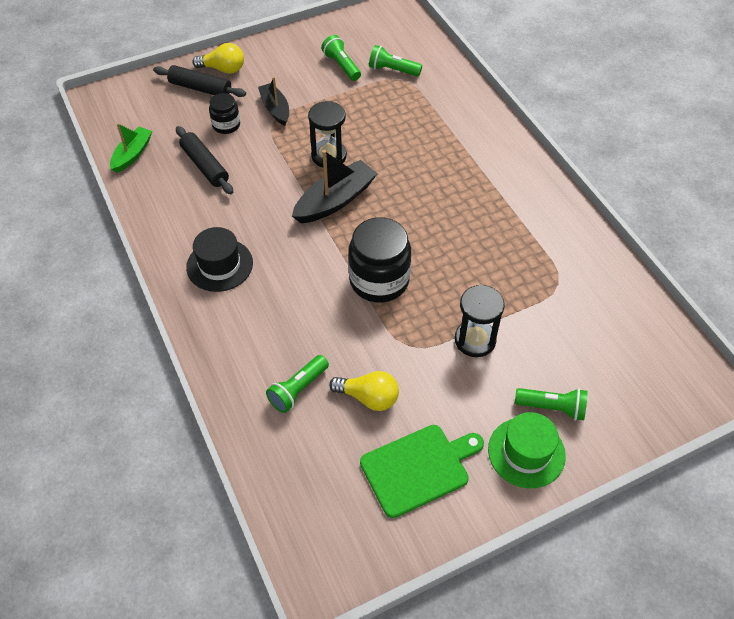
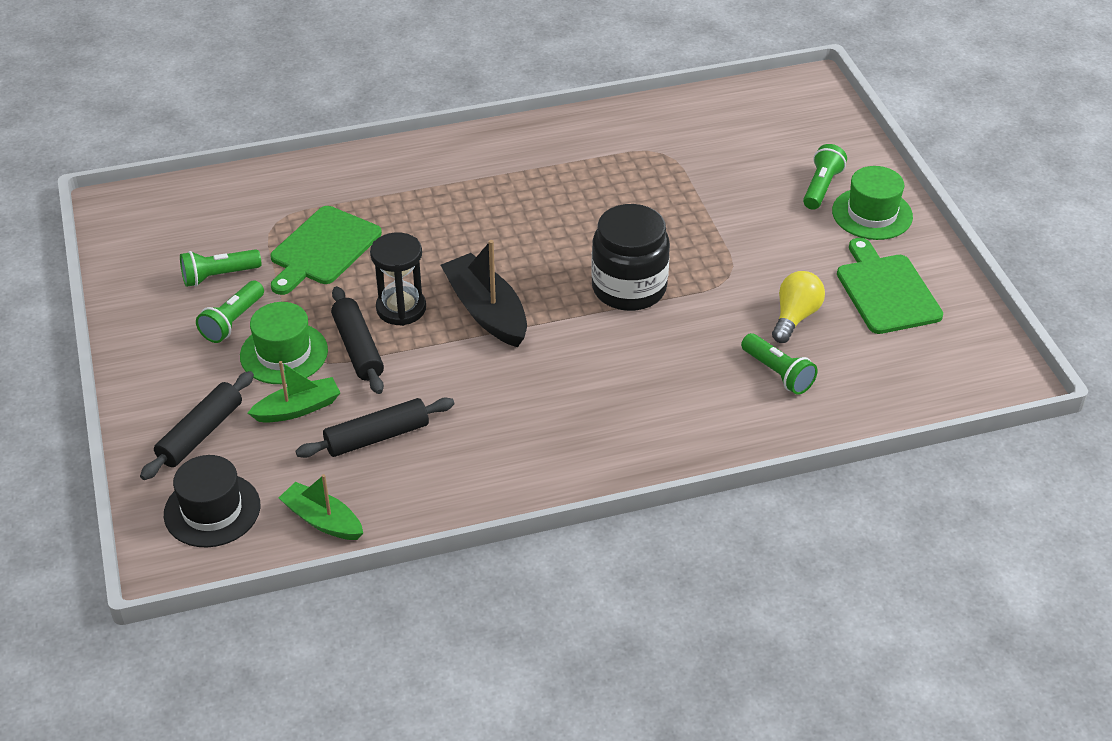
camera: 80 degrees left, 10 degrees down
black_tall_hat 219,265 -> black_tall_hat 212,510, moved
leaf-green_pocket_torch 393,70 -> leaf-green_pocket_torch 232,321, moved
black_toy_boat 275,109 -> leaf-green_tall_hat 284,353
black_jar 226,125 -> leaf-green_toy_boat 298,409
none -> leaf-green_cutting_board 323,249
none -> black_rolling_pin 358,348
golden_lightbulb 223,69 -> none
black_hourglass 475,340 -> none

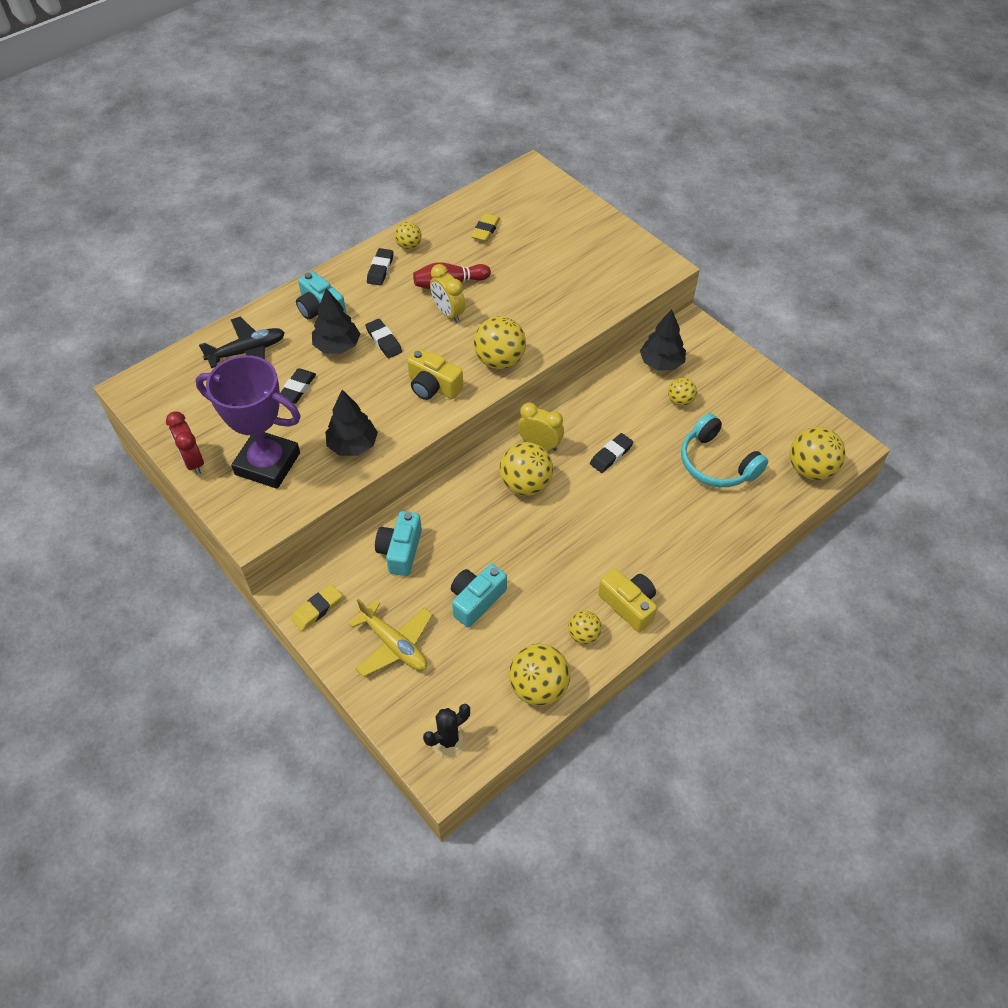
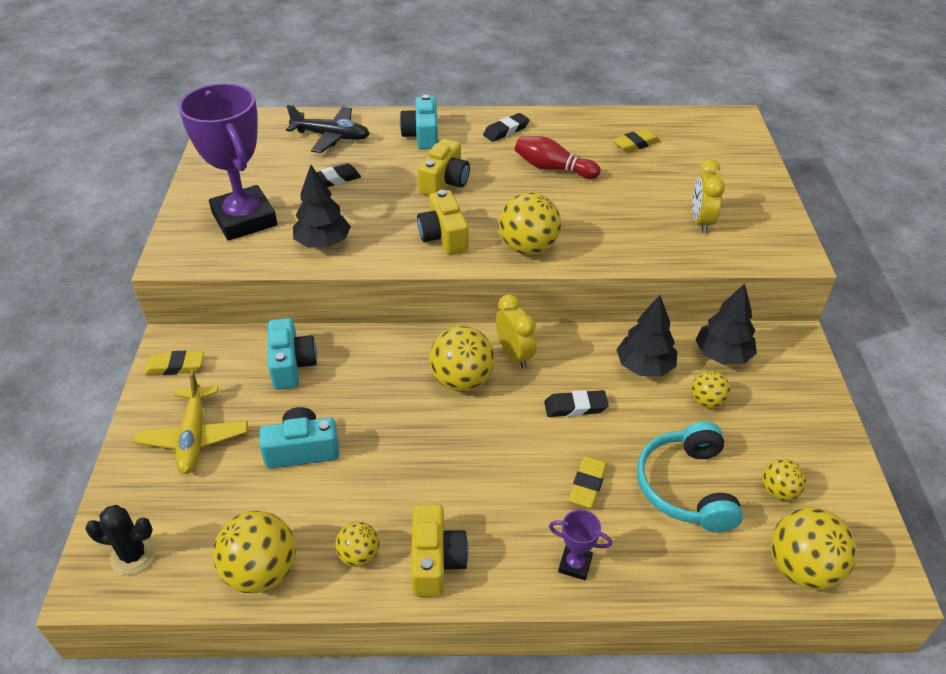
camera: 40 degrees right, 10 degrees down
teal_photo_camera 400,551 -> teal_photo_camera 291,365, 120 degrees clockwise
black_eraser 384,341 -> golden_photo_camera 444,182
none -> royal_purple_award_cup 575,564
none -> golden_eraser 587,484
black_tree 337,346 -> black_tree 644,366, moved
golden_alarm_clock 448,313 -> golden_alarm_clock 701,222, moved
golden_ball 409,246 -> golden_ball 778,491, moved
red_alarm_clock 193,461 -> none

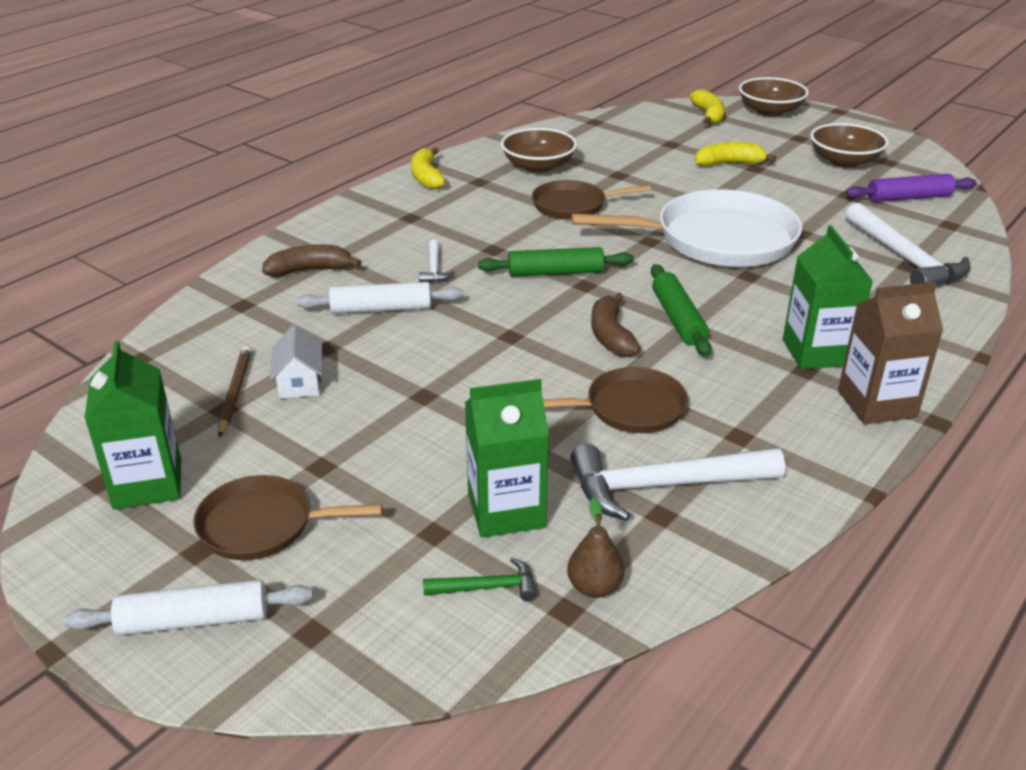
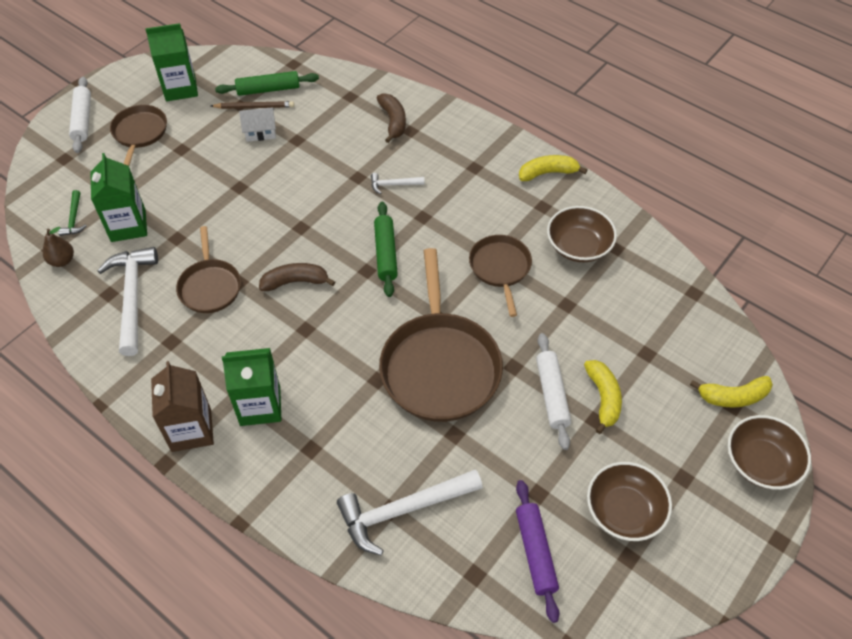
camera: 90 degrees right, 20 degrees up
leaf-green_rolling_pin 678,319 -> leaf-green_rolling_pin 268,89, moved
pure_white_frying_pan 718,239 -> russet_frying_pan 440,366
pure_white_rolling_pin 381,309 -> pure_white_rolling_pin 552,394, moved

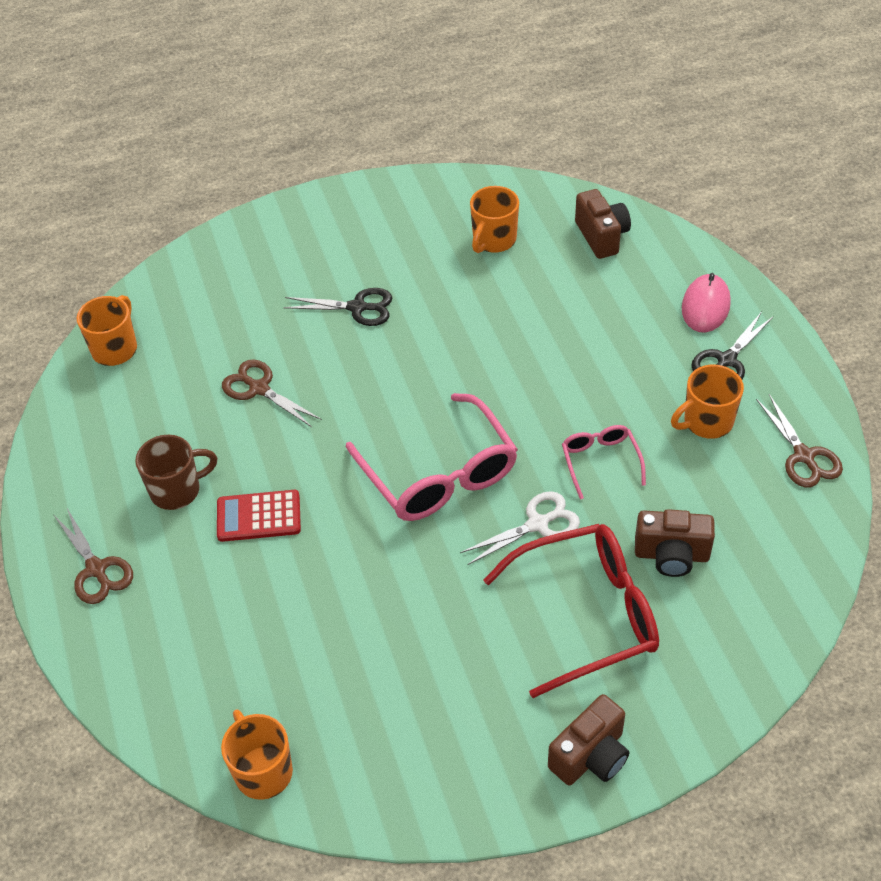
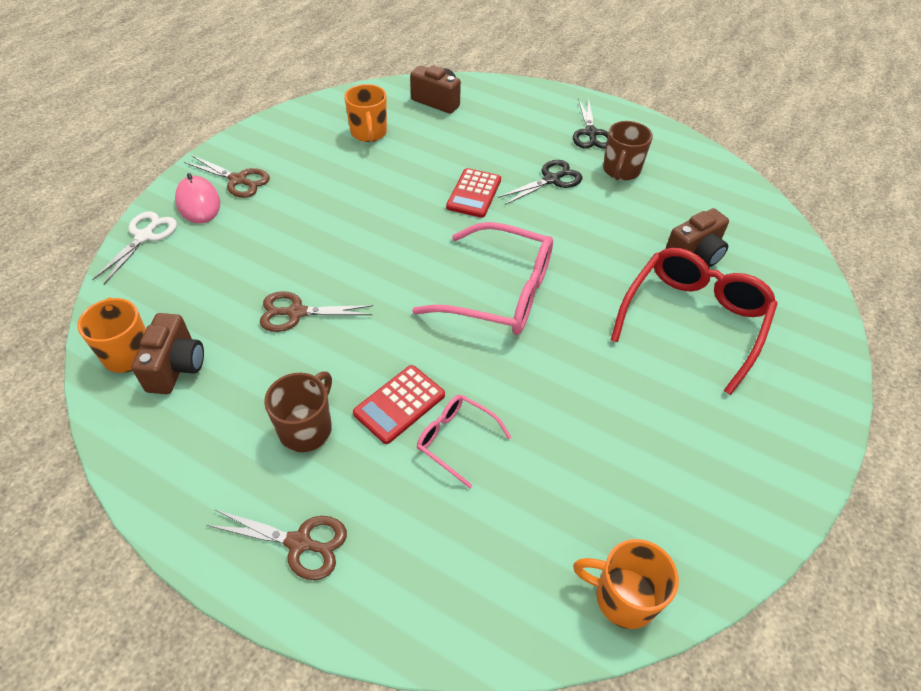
camera: 45 degrees left, 0 degrees up
pure_white_shears 537,524 -> pure_white_shears 144,236, moved
russet_photo_camera 590,756 -> russet_photo_camera 176,367, moved
rosy_mouse 705,306 -> rosy_mouse 198,203, moved
russet_shears 804,456 -> russet_shears 238,180, moved
rosy_glasses 600,461 -> rosy_glasses 456,440, moved
none -> red_pocket_calculator 474,193
black_shears 357,307 -> black_shears 551,180, moved
orange-coloured_coffee_mug 706,422 -> russet_coffee_mug 621,171

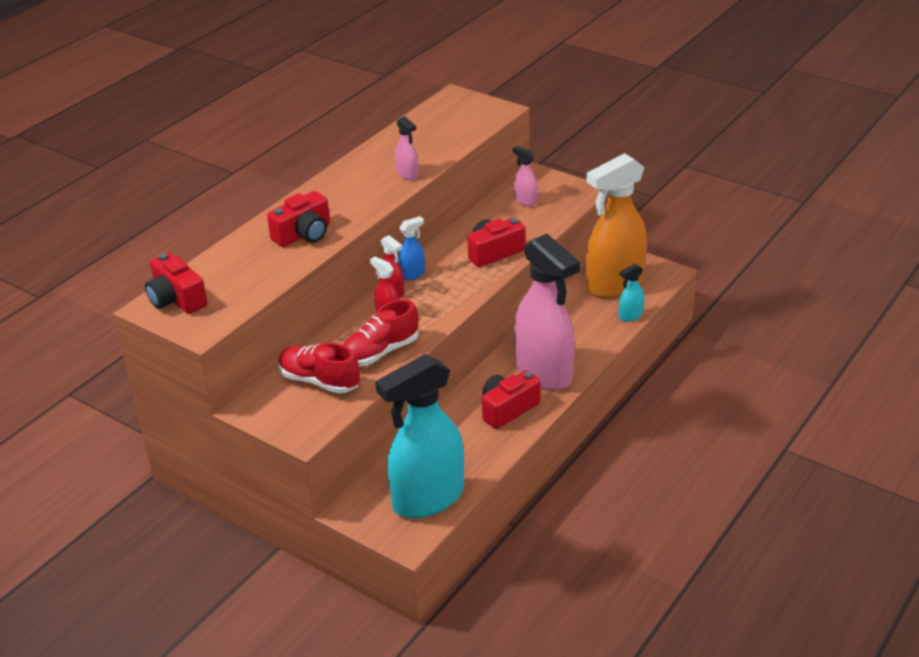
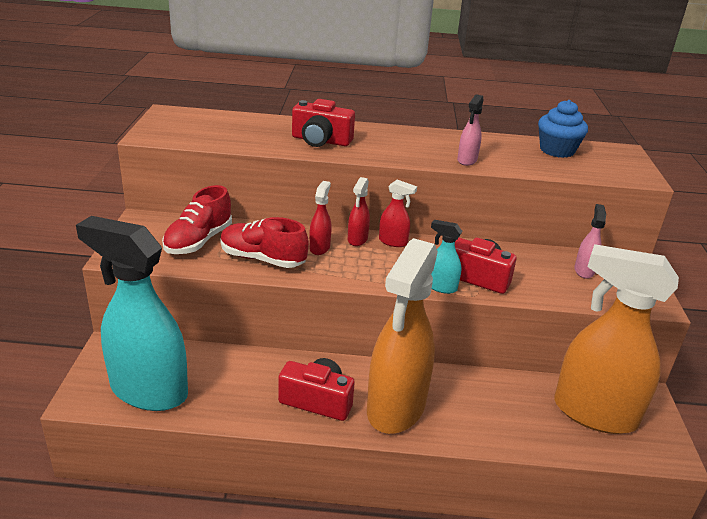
camera: 55 degrees right, 5 degrees down
red_sneaker 319,381 -> red_sneaker 198,241, 150 degrees counterclockwise
rosy_sprayer 544,373 -> orange-coloured_sprayer 396,408
royal_blue_sprayer 412,274 -> red_sprayer 393,242
teal_sprayer 630,316 -> teal_sprayer 440,287, moved
none -> royal_blue_cupcake 557,150
red_photo_camera 176,299 -> none

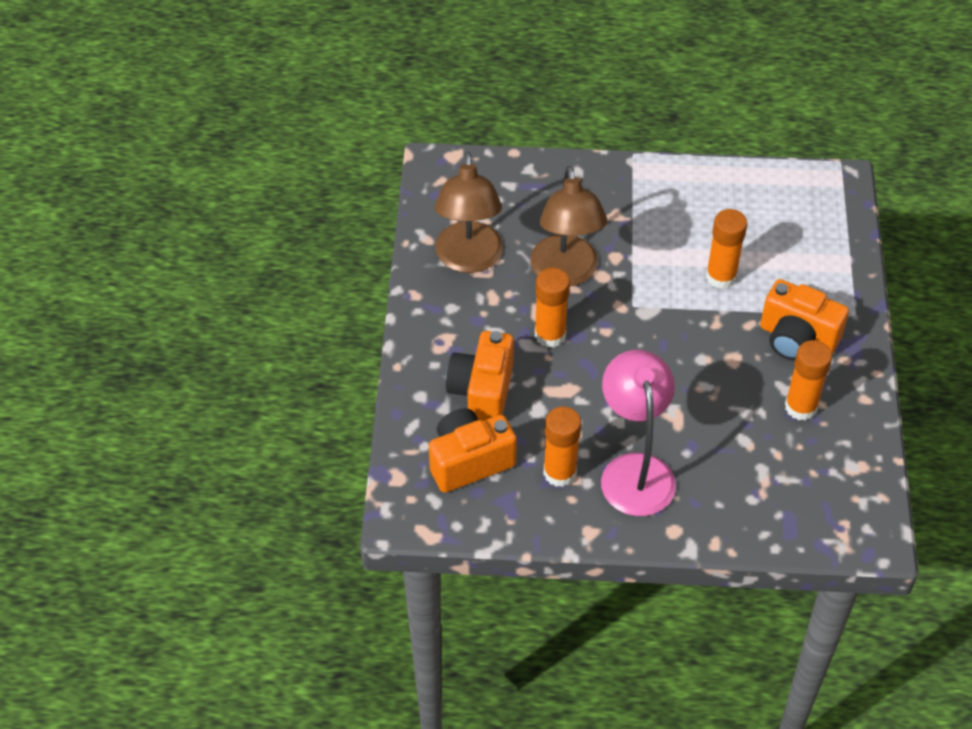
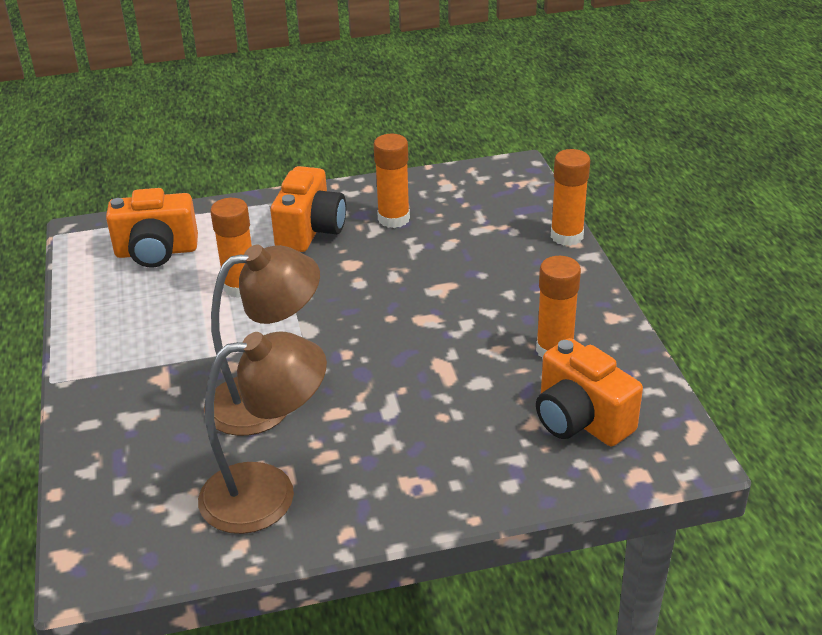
camera: 105 degrees left, 15 degrees down
orange-coloured_photo_camera 482,391 -> orange-coloured_photo_camera 156,252, moved
orange-coloured_glue_stick 550,335 -> orange-coloured_glue_stick 566,236, moved
rosy_desk_lamp 634,470 -> none

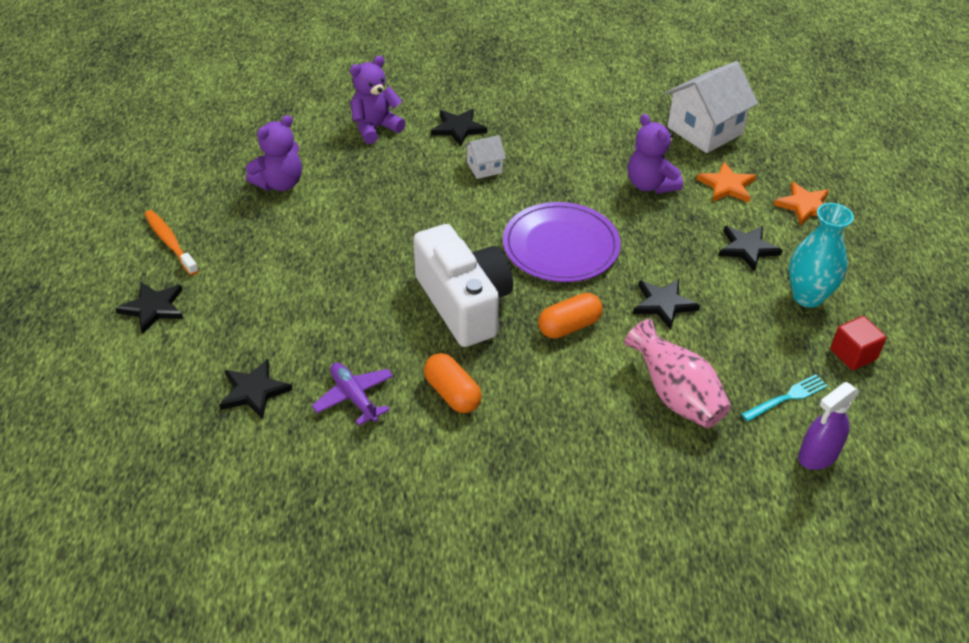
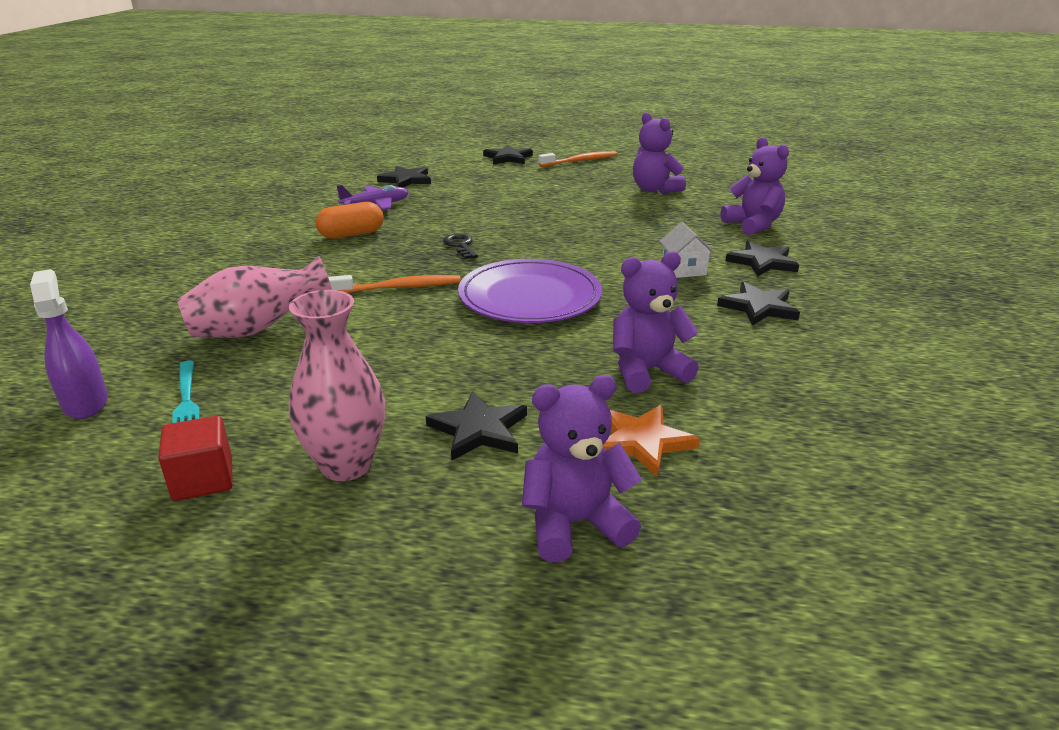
camera: 100 degrees right, 15 degrees down
teal_flower_vase 807,297 -> rosy_flower_vase 346,465
orange-coloured_pill 569,326 -> orange-coloured_toothbrush 399,288
pure_white_photo_camera 464,303 -> black_door_key 461,245
orange-coloured_five-pointed_star 805,206 -> royal_purple_teddy_bear 574,524
black_five-pointed_star 663,304 -> black_five-pointed_star 759,307, moved
pure_white_toy_house 704,130 -> none

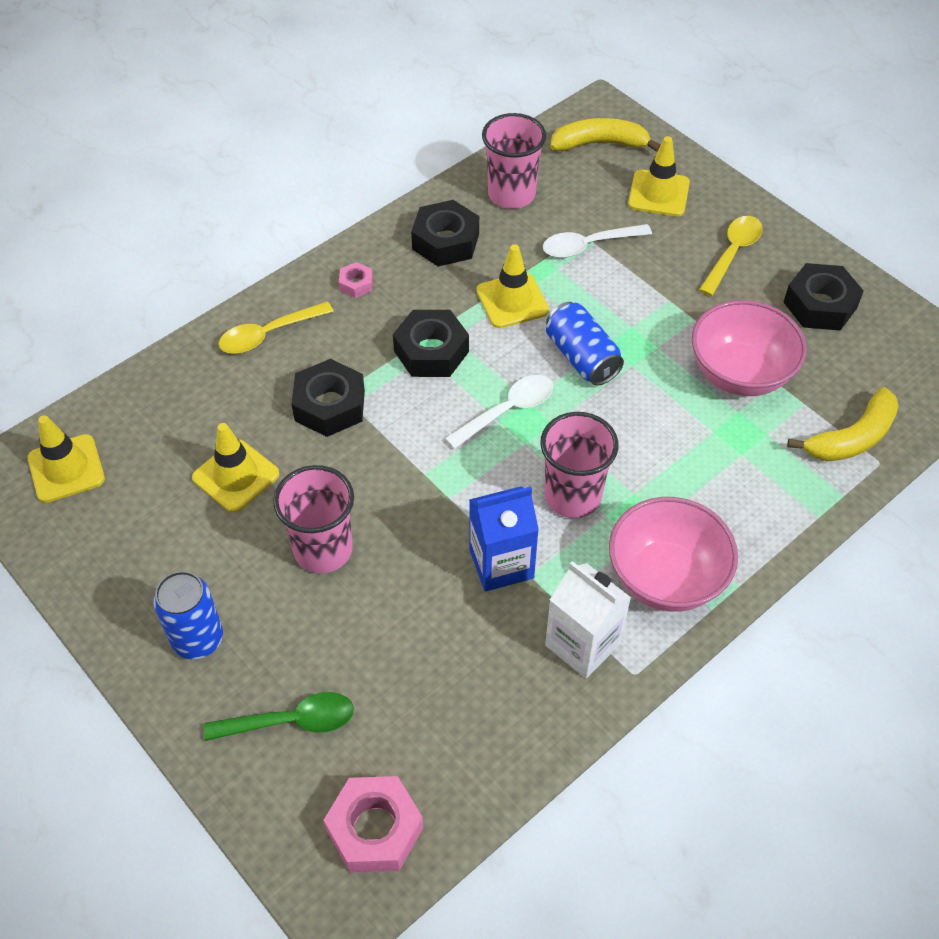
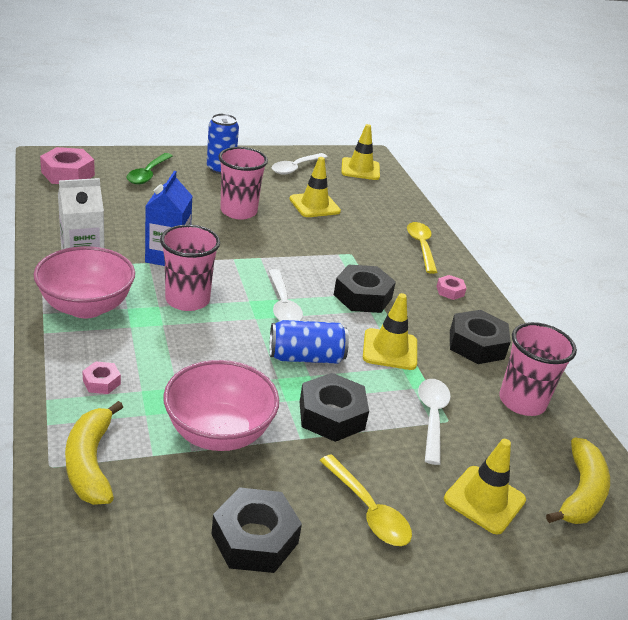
camera: 110 degrees right, 20 degrees down
none -> rosy_nut 101,382
none -> pure_white_spoon 295,168
black_nut 329,405 -> black_nut 331,415, moved

